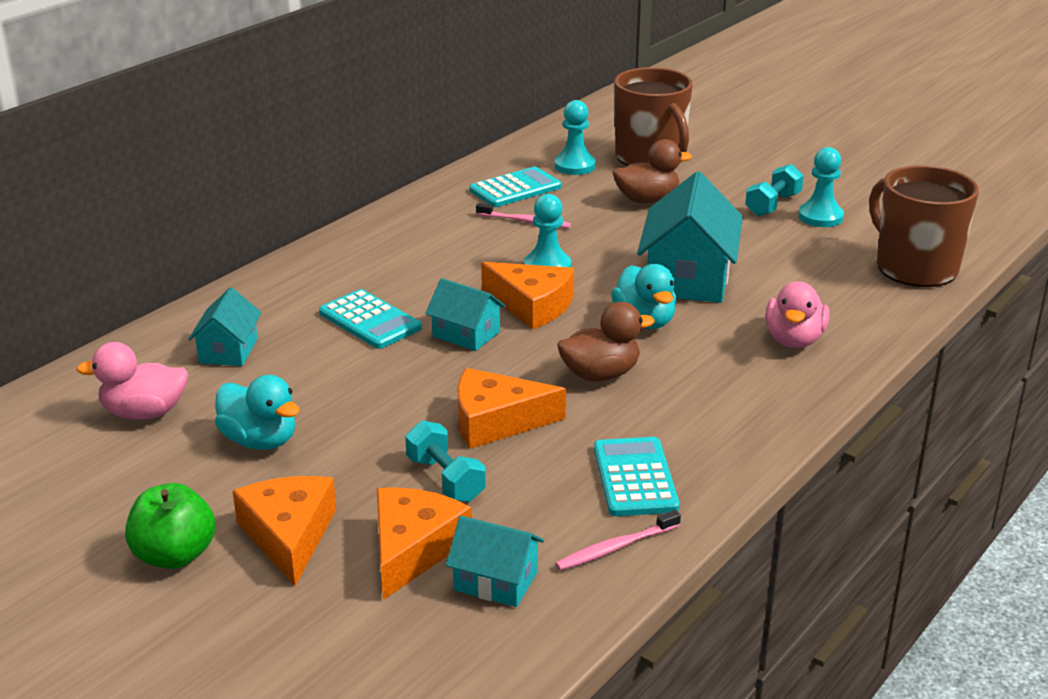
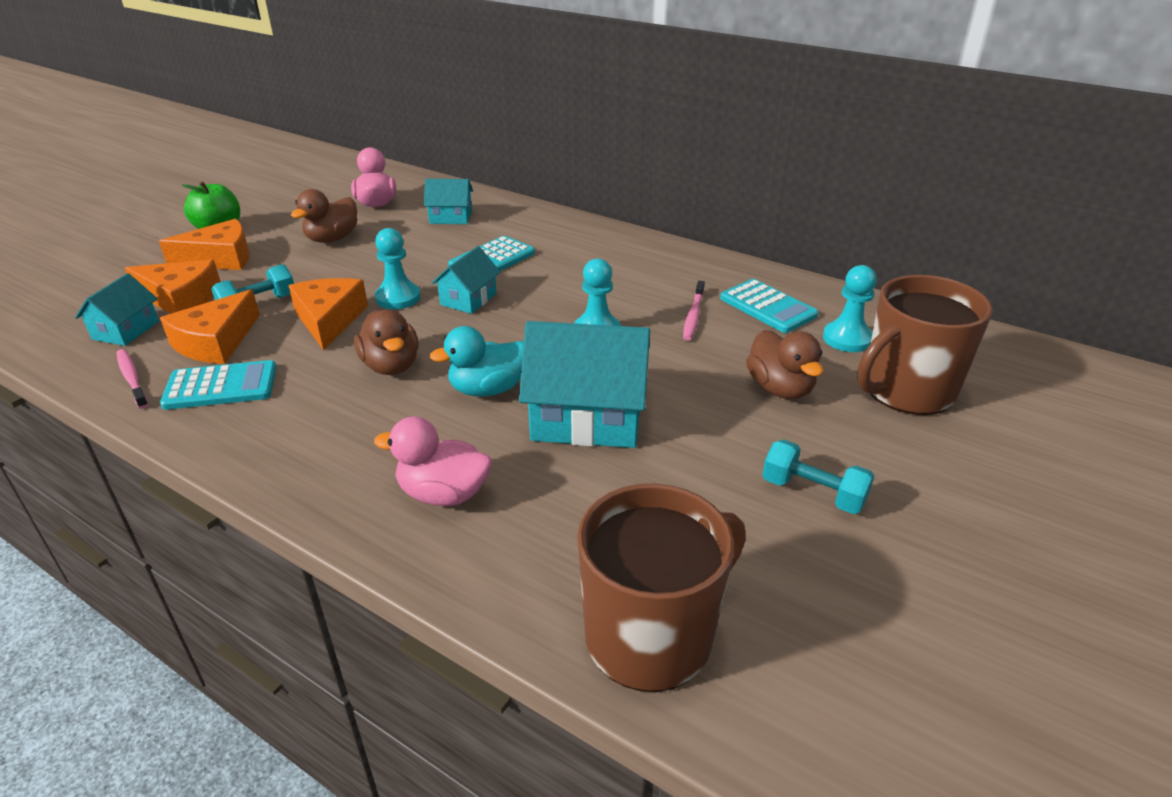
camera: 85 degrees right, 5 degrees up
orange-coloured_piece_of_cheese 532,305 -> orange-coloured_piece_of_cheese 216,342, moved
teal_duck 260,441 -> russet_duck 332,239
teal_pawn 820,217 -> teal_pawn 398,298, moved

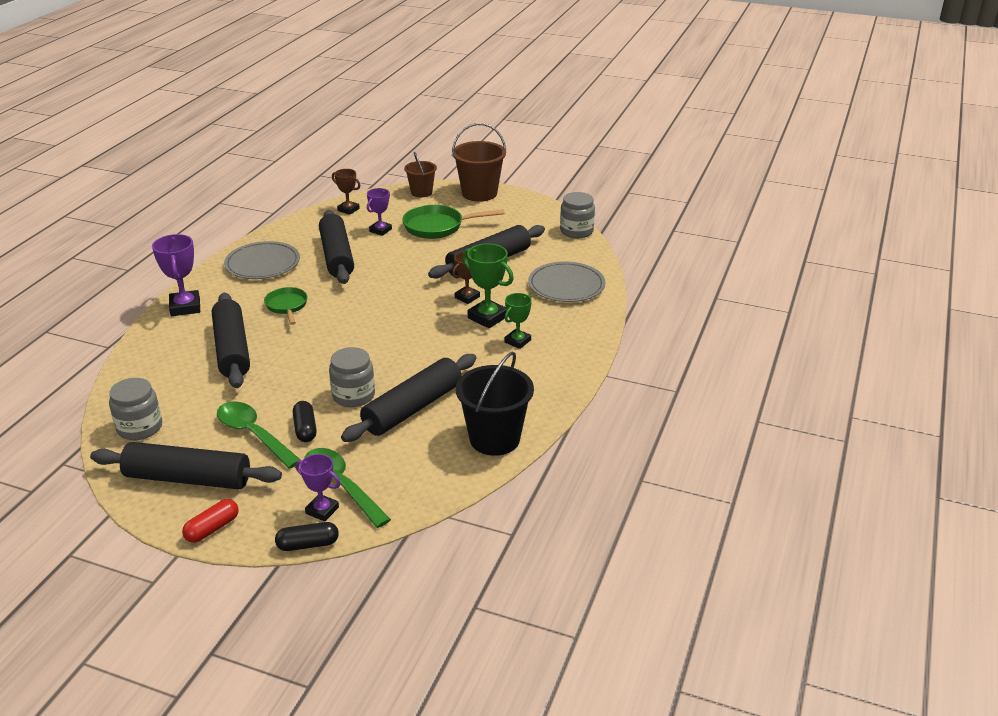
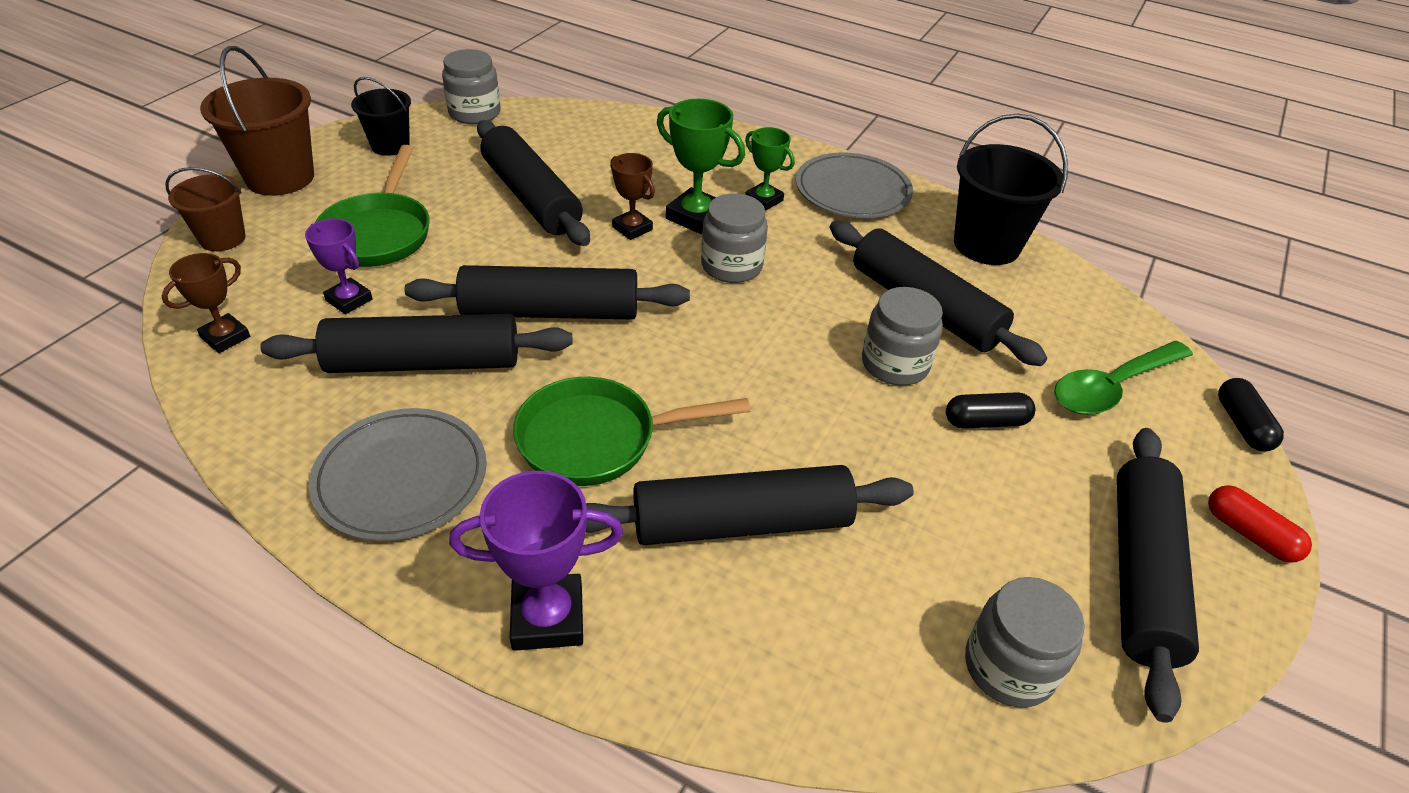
camera: 85 degrees left, 10 degrees up
none -> black_sand_bucket 390,146
none -> black_rolling_pin 550,312
leaf-green_frying_pan 287,306 -> leaf-green_frying_pan 597,439, x1.57
leaf-green_award_cup 487,317 -> leaf-green_award_cup 696,217, 75 degrees clockwise
none -> gray_jar 731,266
gray_dinner_plate 566,285 -> gray_dinner_plate 852,190, moved
leaf-green_spoon 253,434 -> none
royal_purple_award_cup 322,510 -> none

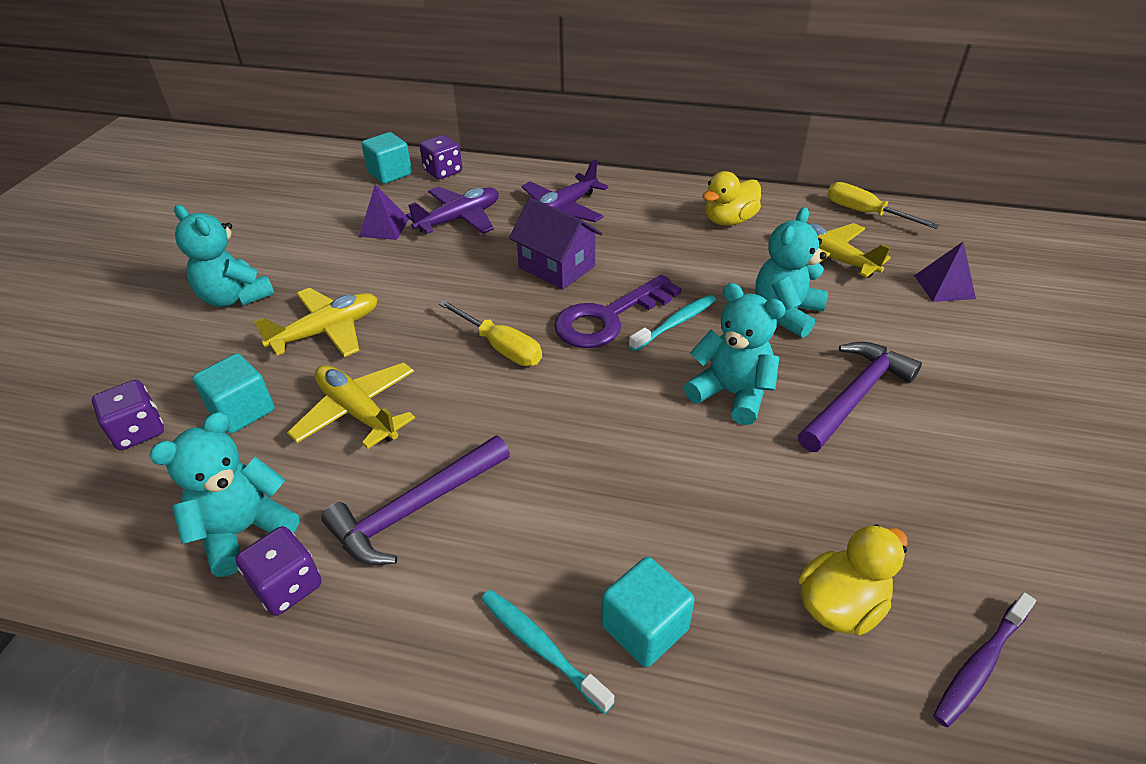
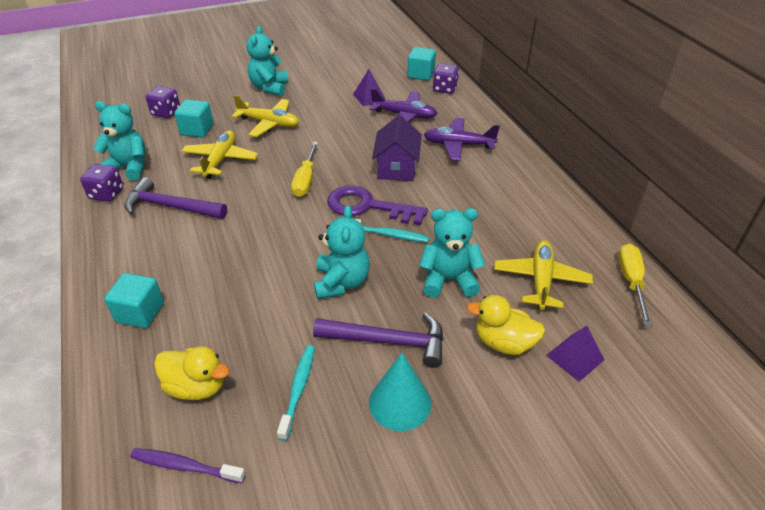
camera: 55 degrees right, 0 degrees up
teal_toothbrush 541,647 -> teal_toothbrush 298,389, moved
none -> teal_cone 400,403
golden_duck 729,220 -> golden_duck 503,343, moved

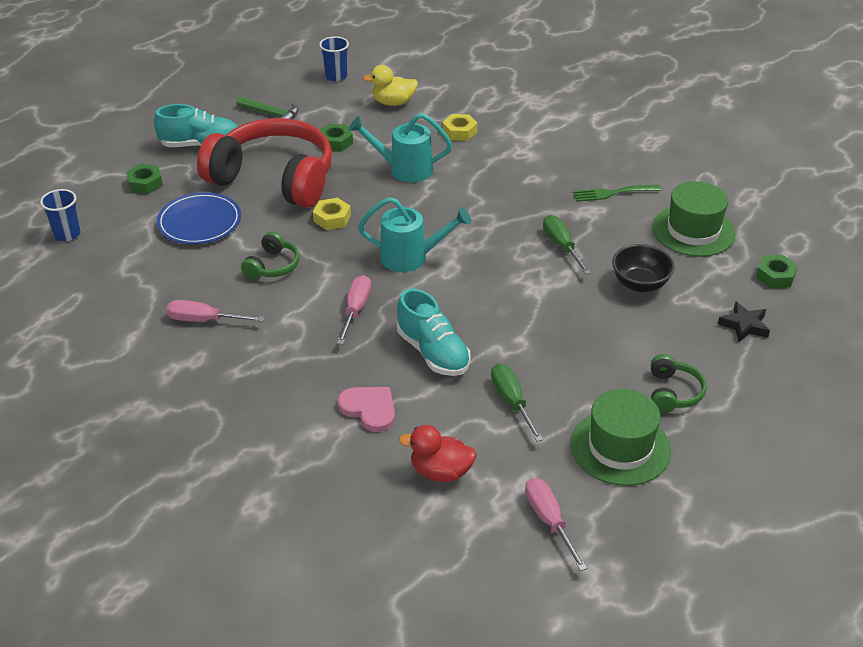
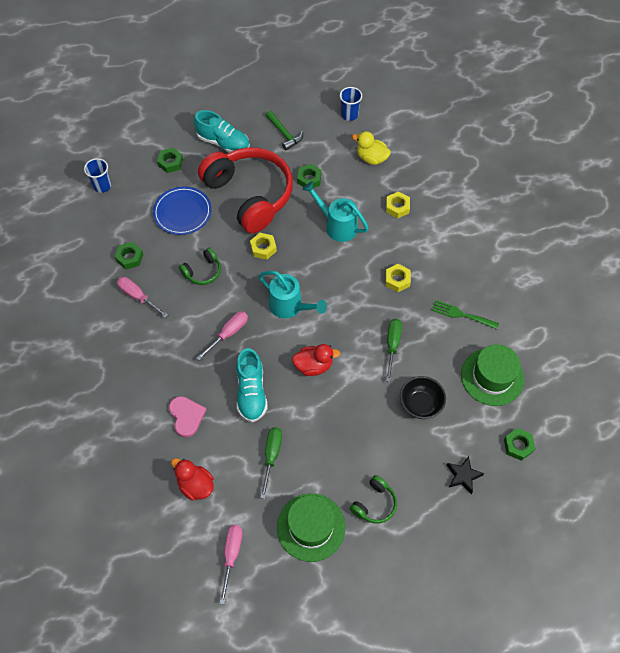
camera: 30 degrees right, 20 degrees up
none -> leaf-green_nut 130,258
none -> red_duck 313,366
none -> golden_nut 397,280

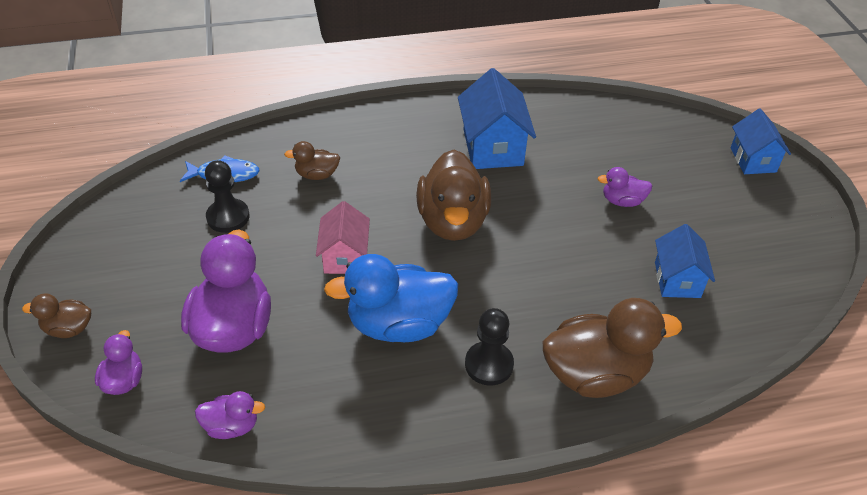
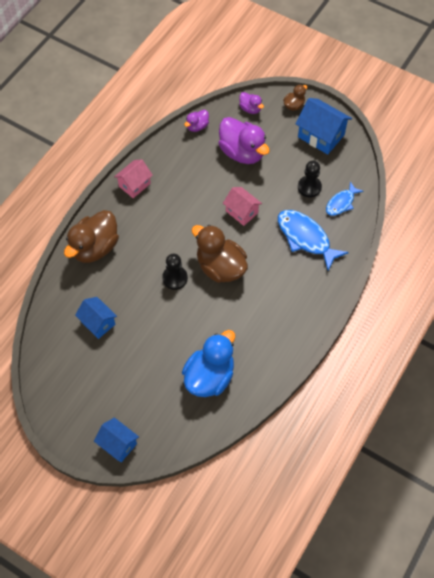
camera: 135 degrees right, 15 degrees up
none -> rosy_toy_house 134,185
black_pawn 489,364 -> black_pawn 175,278, moved
royal_blue_duck 399,324 -> royal_blue_duck 209,376, moved
russet_duck 317,175 -> royal_blue_toy_fish 305,238
royal_blue_toy_house 493,147 -> royal_blue_toy_house 321,136, moved
royal_purple_duck 622,201 -> none

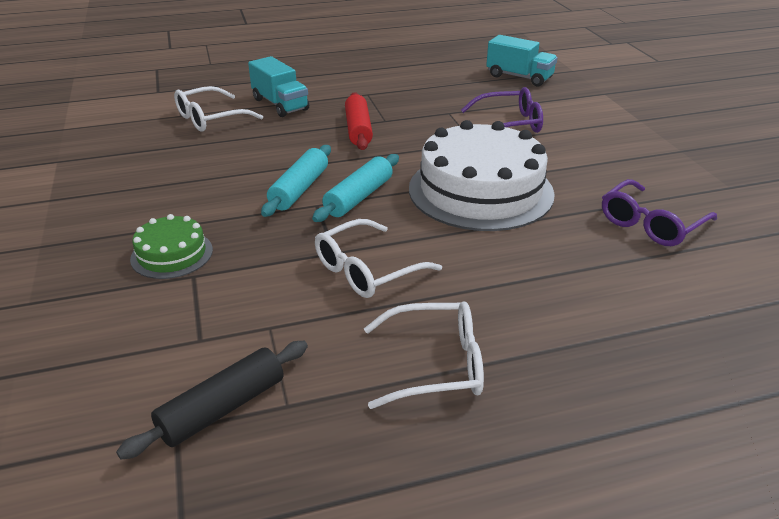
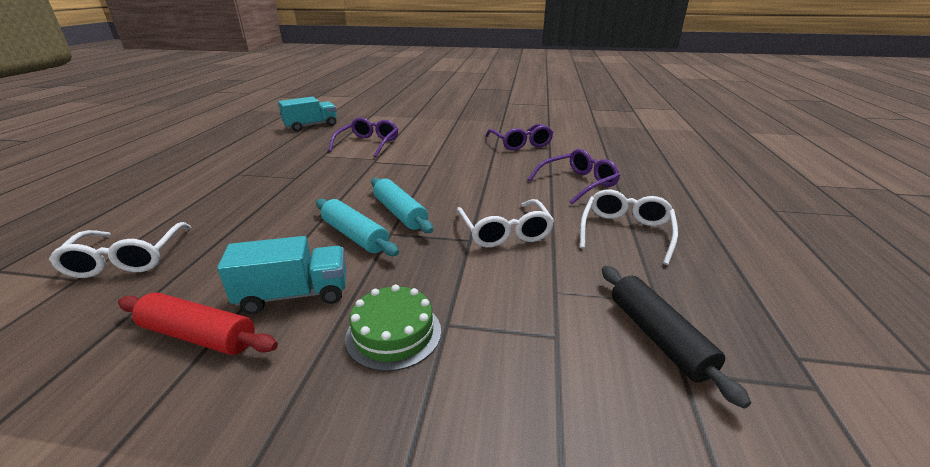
camera: 65 degrees left, 5 degrees down
red_rolling_pin 358,130 -> red_rolling_pin 199,335, moved
teal_toy_truck 280,104 -> teal_toy_truck 294,295, moved
none -> royal_purple_glasses 577,183
pure_white_cake 480,190 -> none

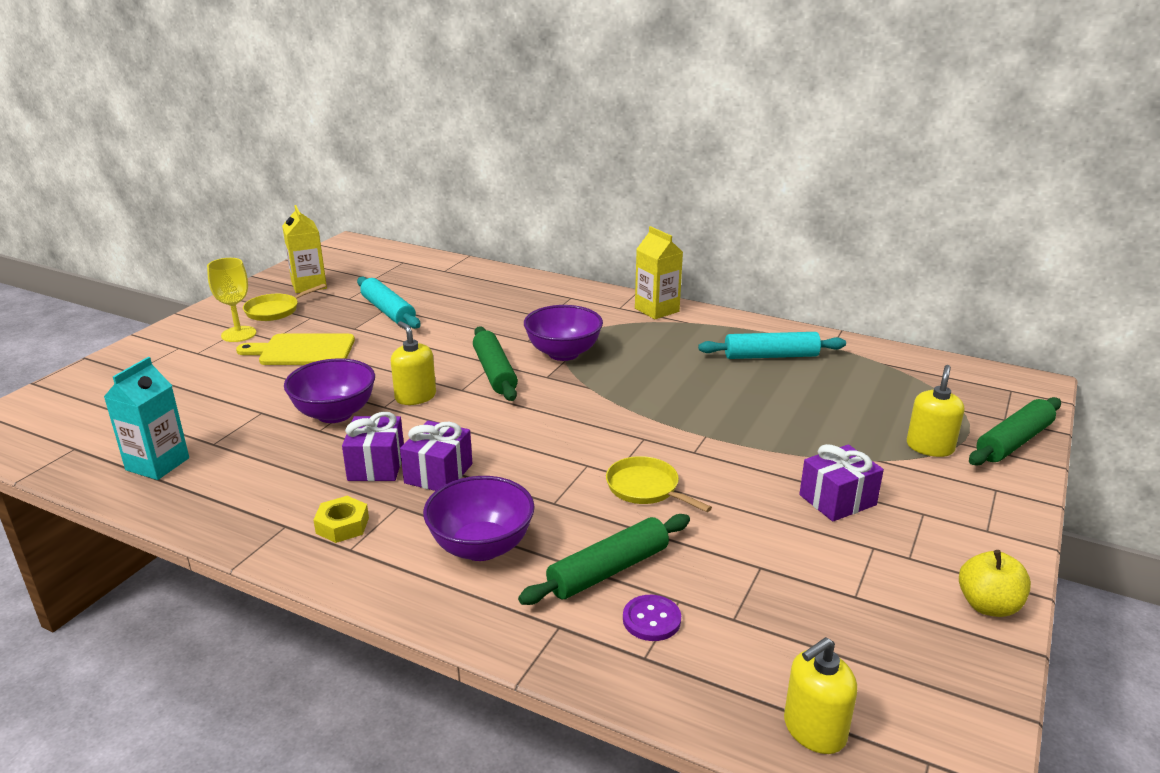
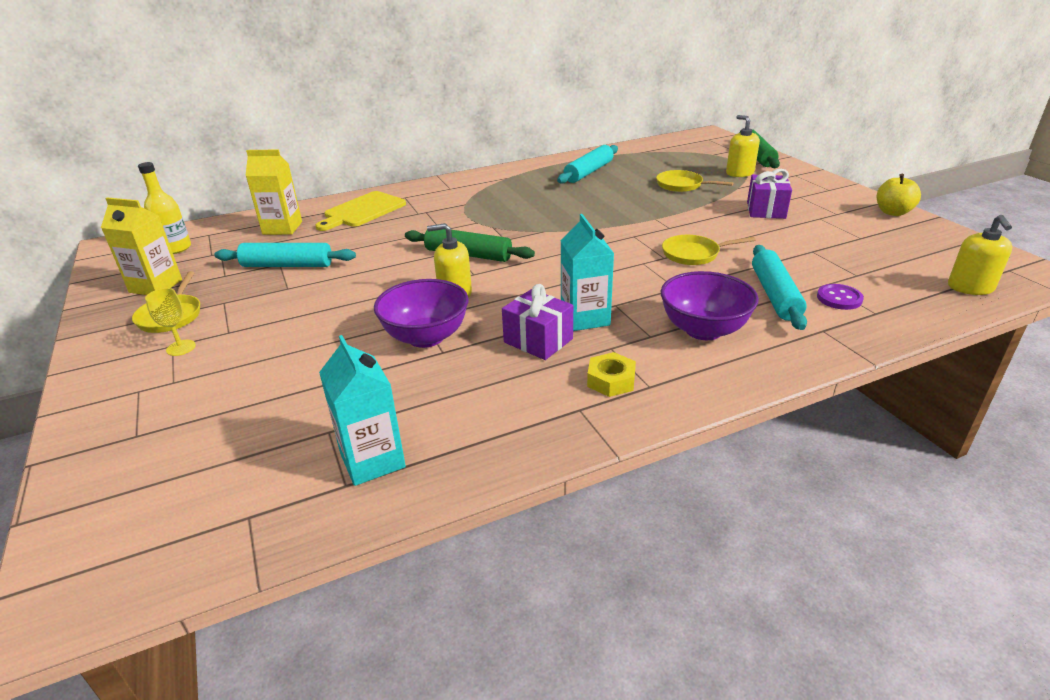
camera: 50 degrees left, 5 degrees up
none -> golden_flask 175,248
golden_wine_glass 238,334 -> golden_wine_glass 181,348, x0.66
golden_carton 657,310 -> golden_carton 282,228, moved
golden_cutting_board 302,350 -> golden_cutting_board 362,211, moved
royal_purple_wrapped_gift 438,473 -> teal_carton 585,318
none -> golden_frying_pan 682,185
leaf-green_rolling_pin 608,570 -> teal_rolling_pin 775,295
royal_purple_bowl 563,353 -> none

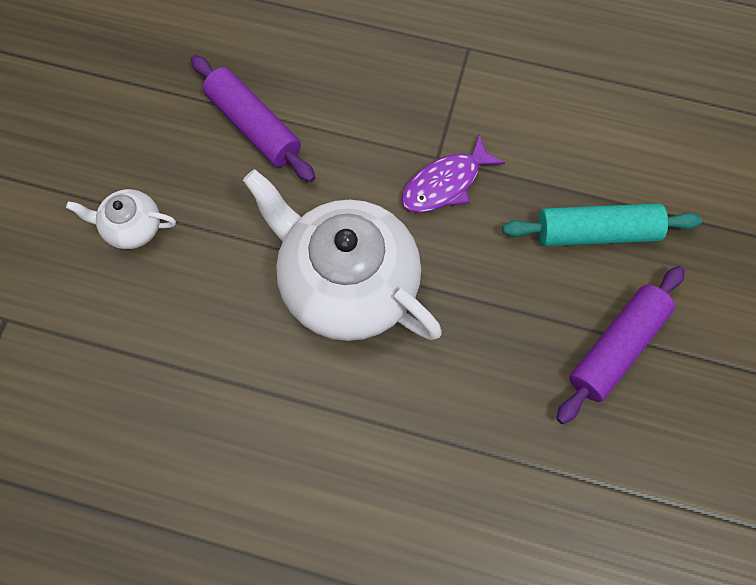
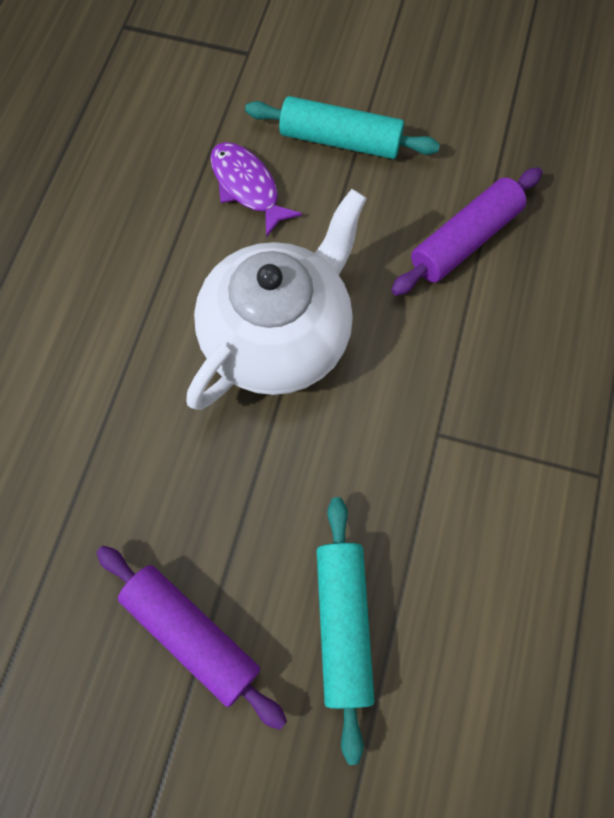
camera: 90 degrees right, 0 degrees up
royal_purple_toy_fish 445,183 -> royal_purple_toy_fish 247,187, moved
pure_white_china_teapot 132,227 -> teal_rolling_pin 340,140

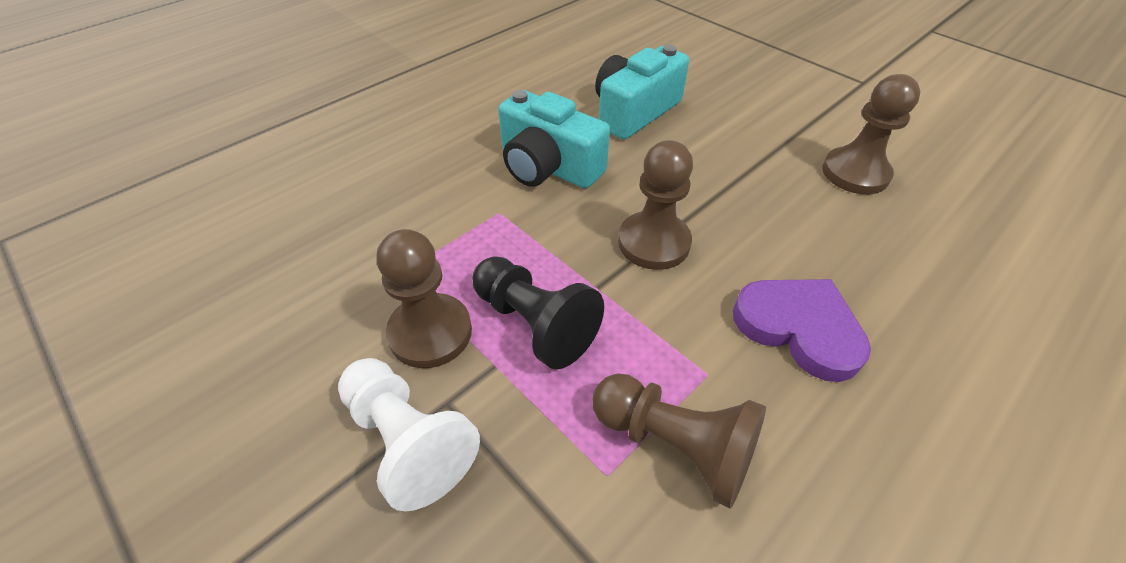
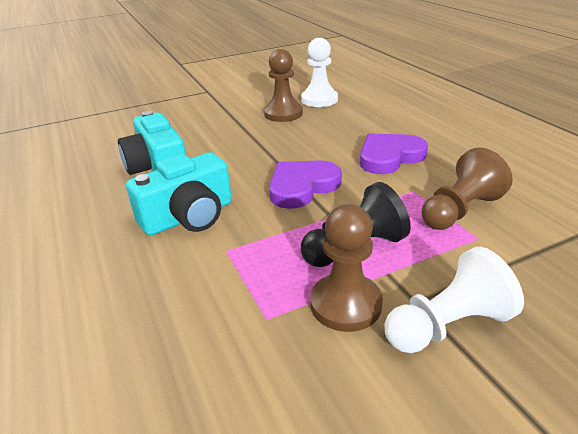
camera: 70 degrees left, 15 degrees down
russet_pawn 653,243 -> royal_purple_heart_shape 302,187
none -> pure_white_pawn 319,100

